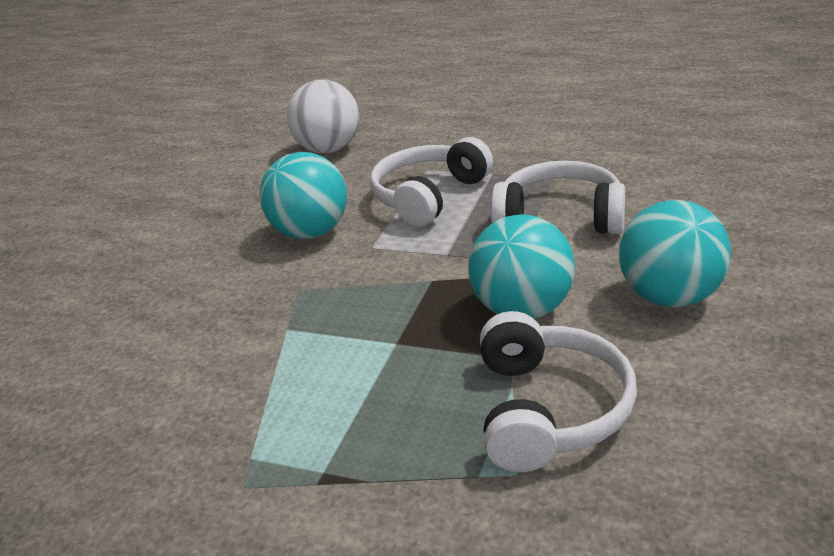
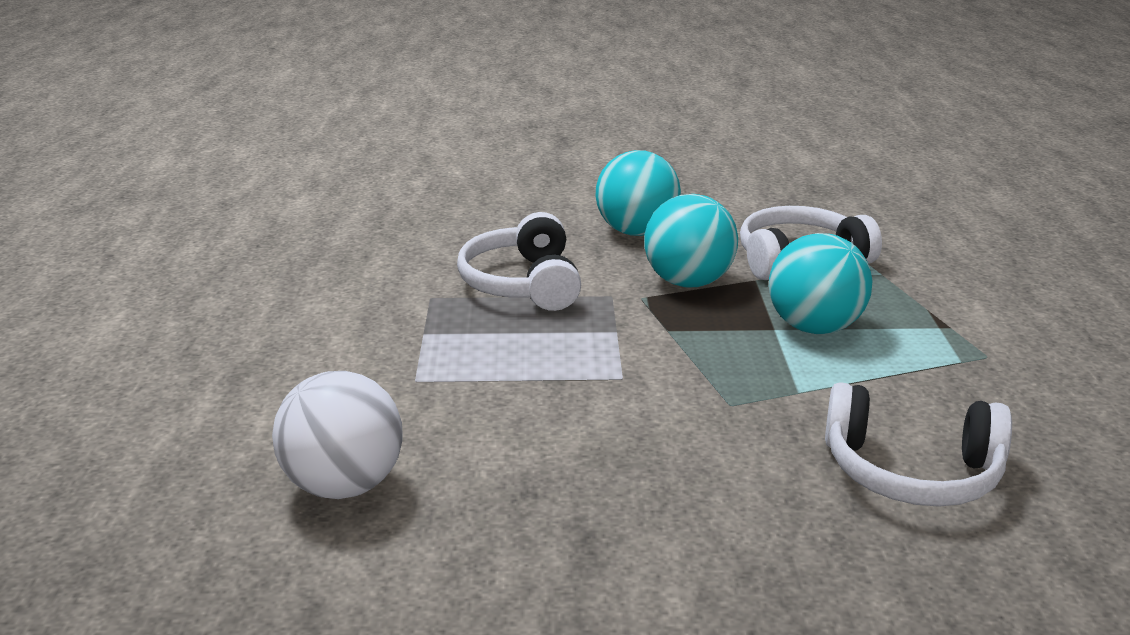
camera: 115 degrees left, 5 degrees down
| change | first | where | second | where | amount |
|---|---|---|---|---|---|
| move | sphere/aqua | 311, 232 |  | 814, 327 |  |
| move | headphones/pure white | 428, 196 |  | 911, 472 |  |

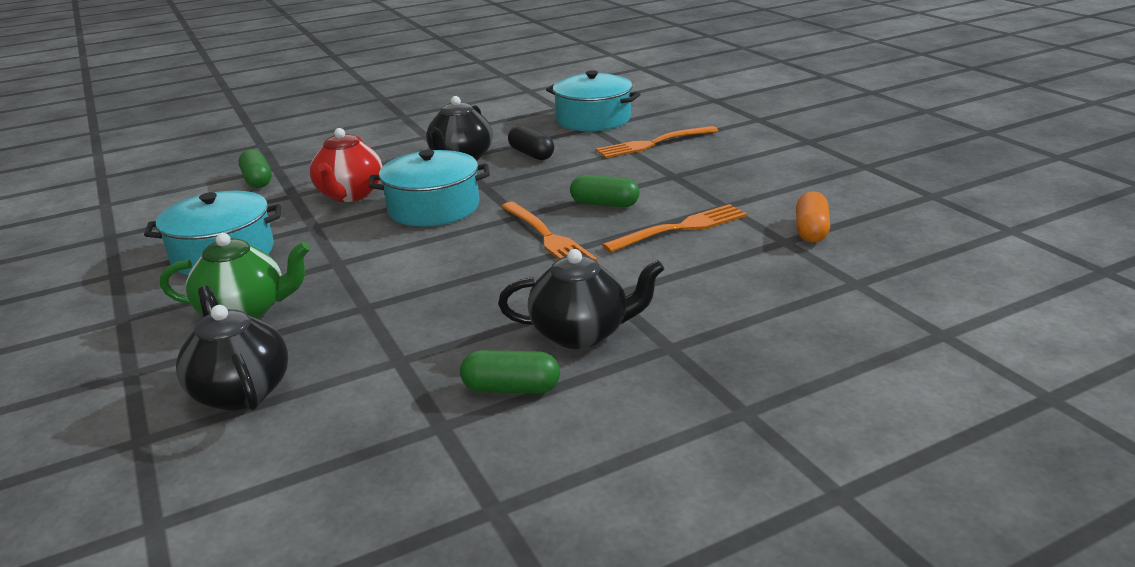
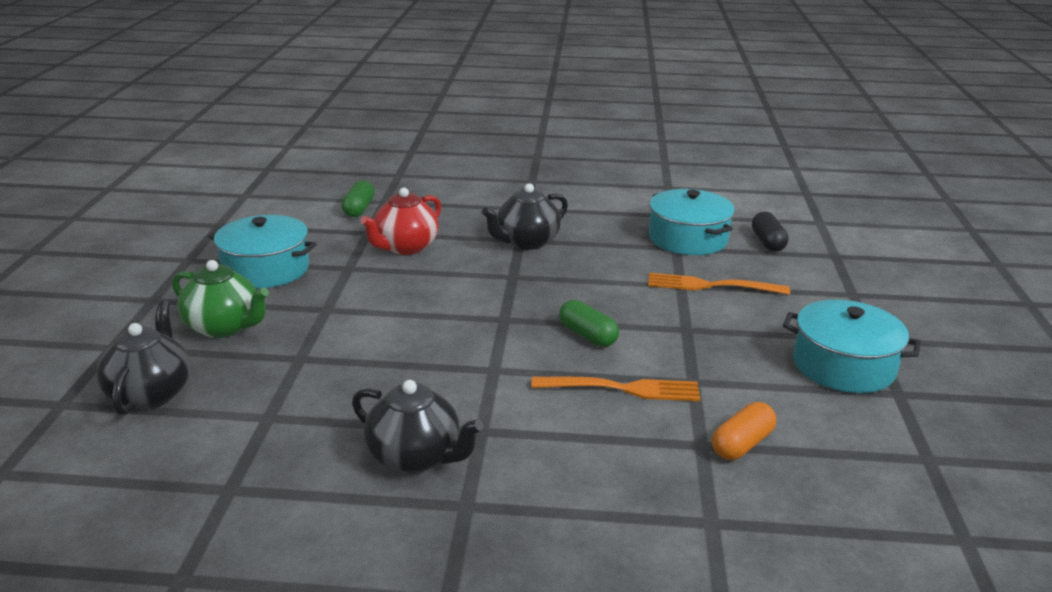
camera: 30 degrees right, 0 degrees up
| change | first | where | second | where | amount |
|---|---|---|---|---|---|
| delete | pill/emerald | 511, 388 |  |  |  |
| delete | dinner fork/orange | 547, 237 |  |  |  |
| move | pot/aqua | 433, 208 |  | 843, 366 |  |
| move | pill/jet-black | 531, 154 |  | 768, 242 |  |

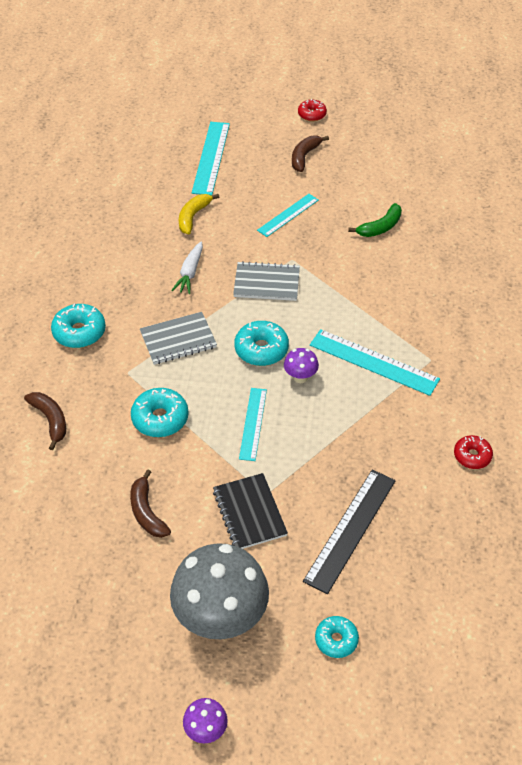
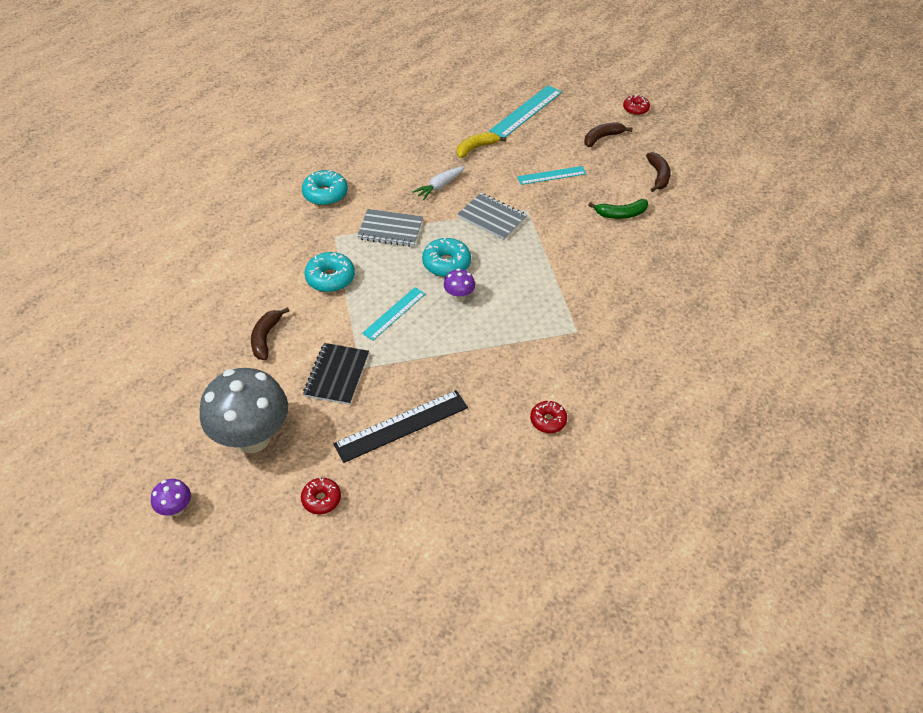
camera: 30 degrees right, 0 degrees up
| change | first | where | second | where | amount |
|---|---|---|---|---|---|
| delete | straightedge/aqua | 373, 362 |  |  |  |
| move | toy banana/dark brown | 50, 420 |  | 658, 176 |  |
| recolor | donut/aqua | 336, 640 | donut/red | 321, 499 |  |

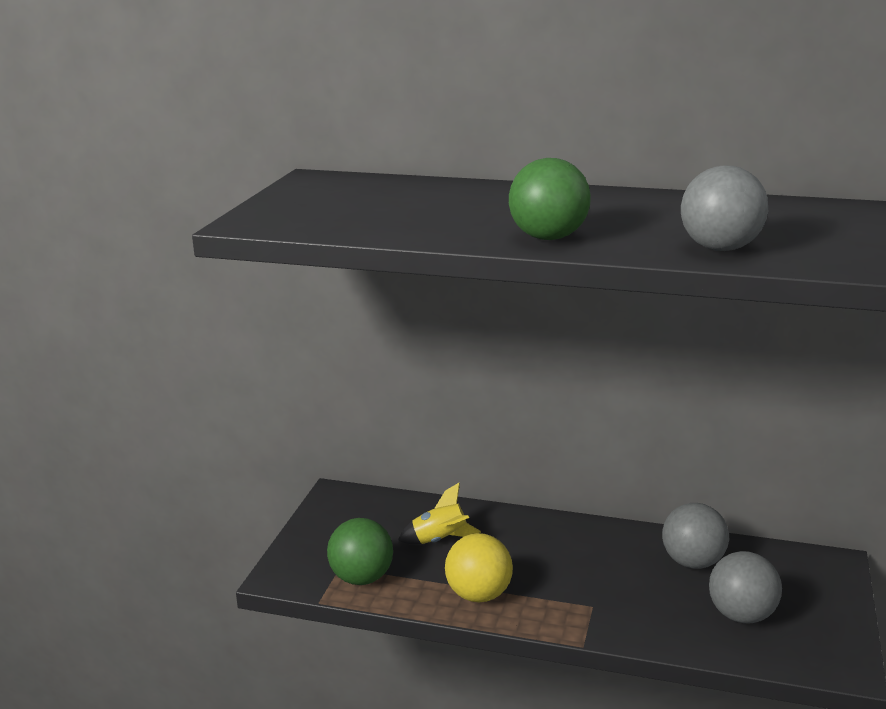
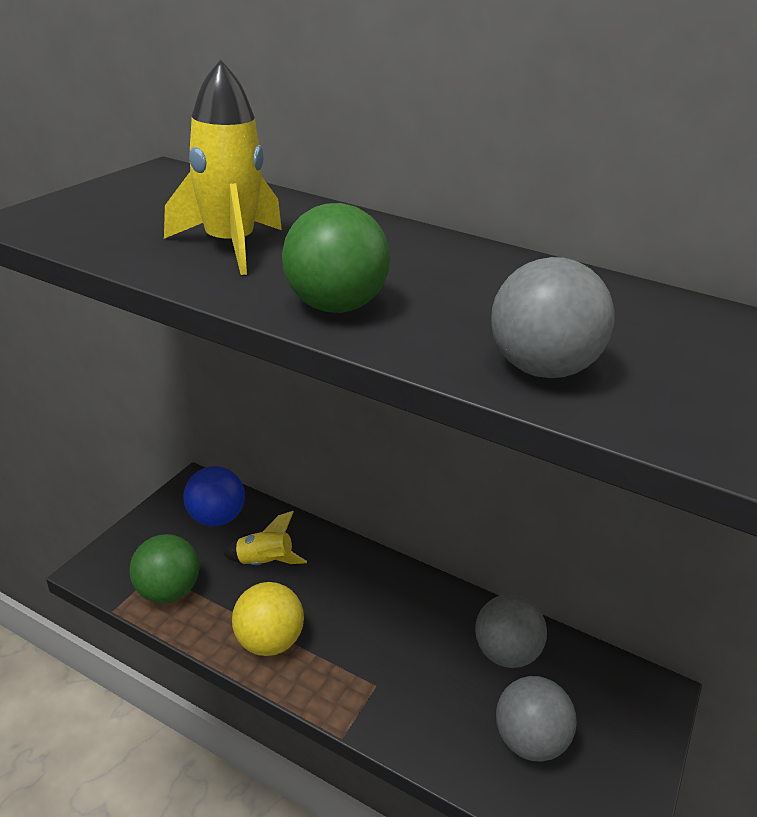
camera: 10 degrees right, 10 degrees up
| change | first | where | second | where | amount |
|---|---|---|---|---|---|
| insert |  |  | toy rocket/yellow | 230, 246 |  |
| insert |  |  | sphere/blue | 216, 518 |  |

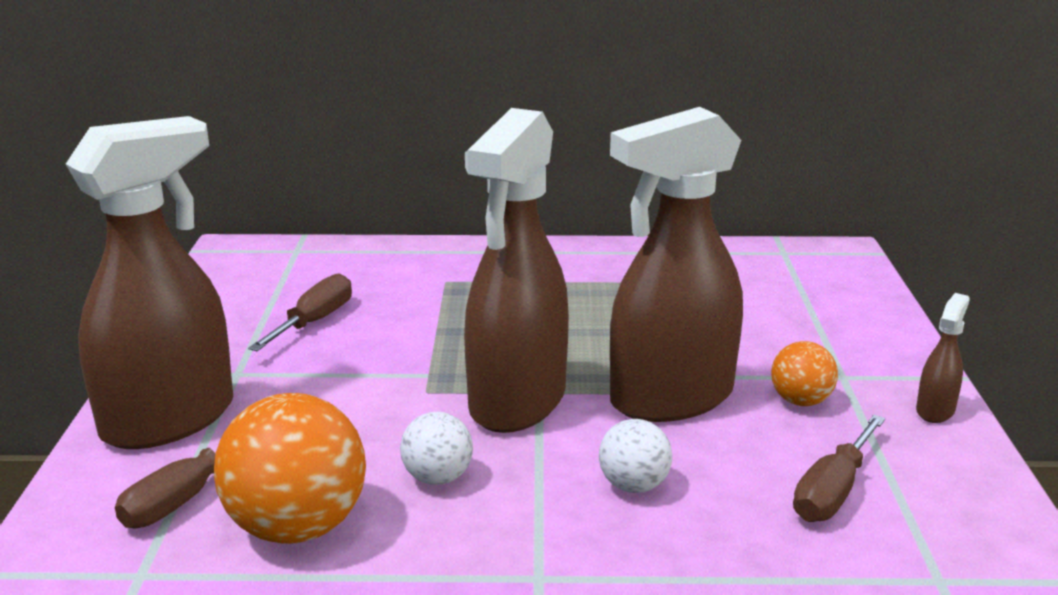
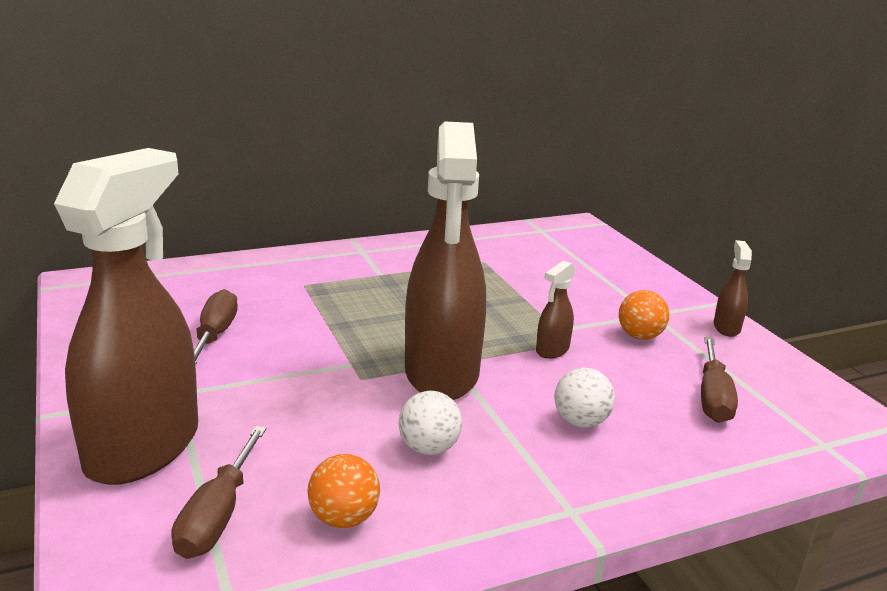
camera: 25 degrees left, 0 degrees up
| change | first | where | second | where | amount |
|---|---|---|---|---|---|
| resize | sphere/orange | 297, 527 |  | 344, 518 | x0.53 |
| resize | sprayer/dark brown | 670, 398 |  | 552, 350 | x0.40 |

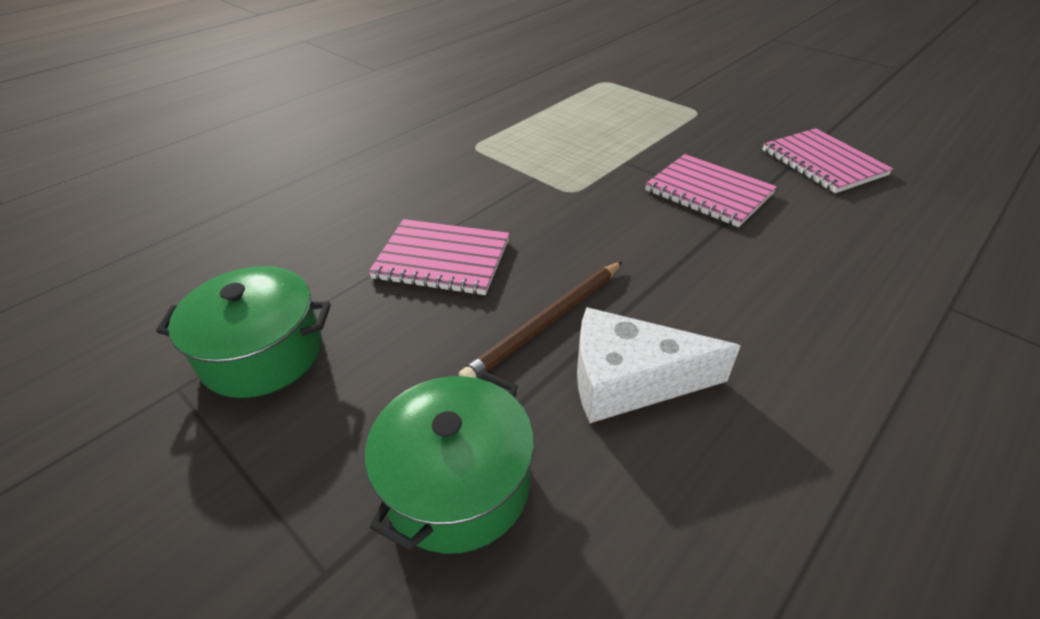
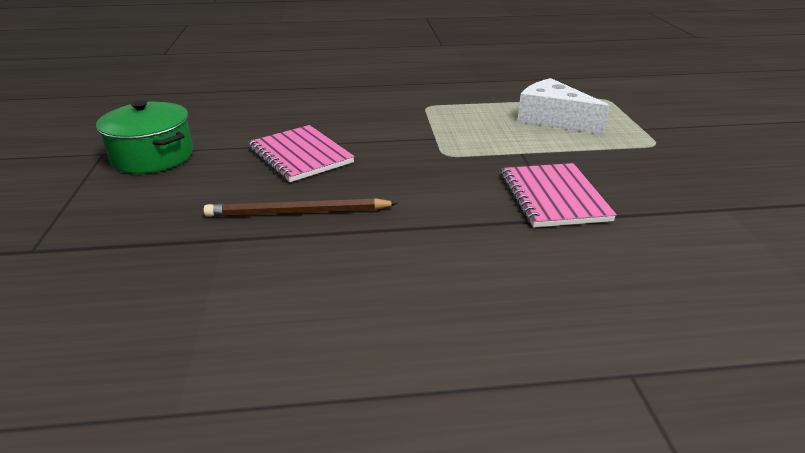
camera: 40 degrees right, 10 degrees down
| change | first | where | second | where | amount |
|---|---|---|---|---|---|
| delete | pot/emerald | 457, 483 |  |  |  |
| delete | exercise book/pink | 823, 163 |  |  |  |
| move | piece of cheese/pure white | 629, 380 |  | 553, 119 |  |

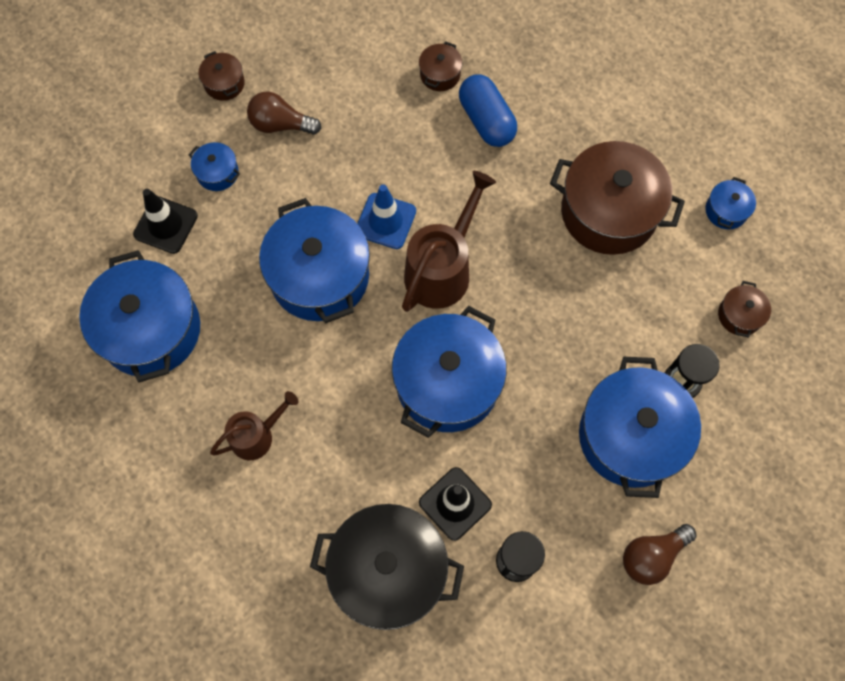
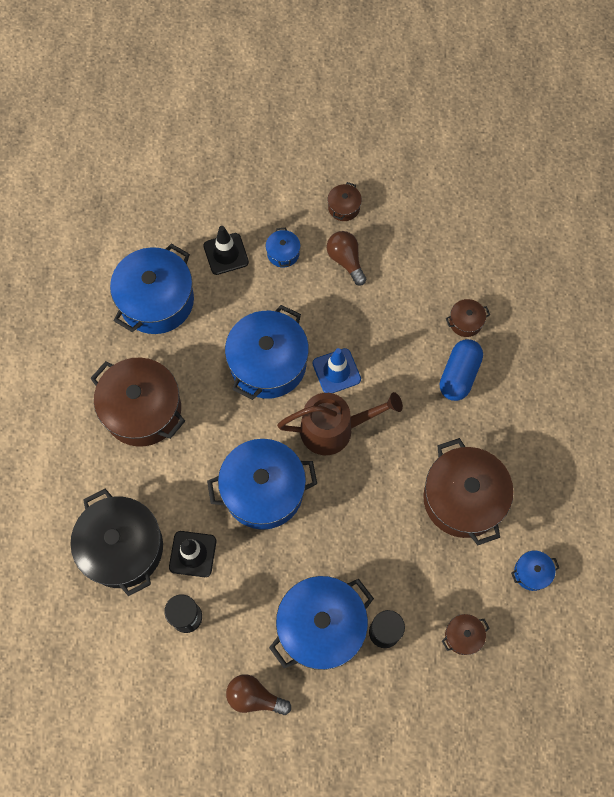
camera: 50 degrees right, 0 degrees up
| change | first | where | second | where | amount |
|---|---|---|---|---|---|
| replace | watering pot/dark brown | 257, 435 | pot/dark brown | 142, 410 |  |

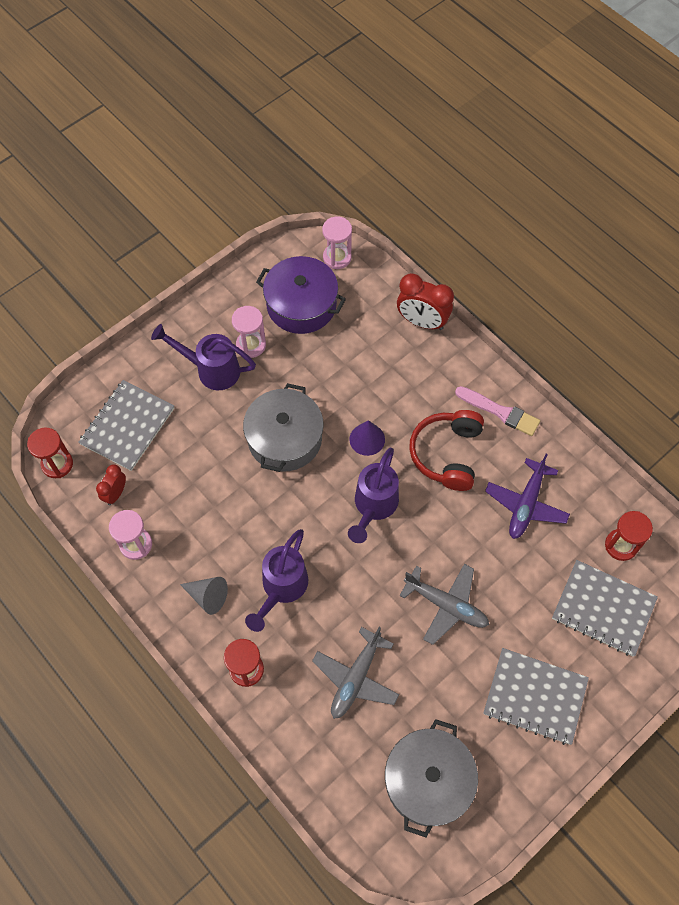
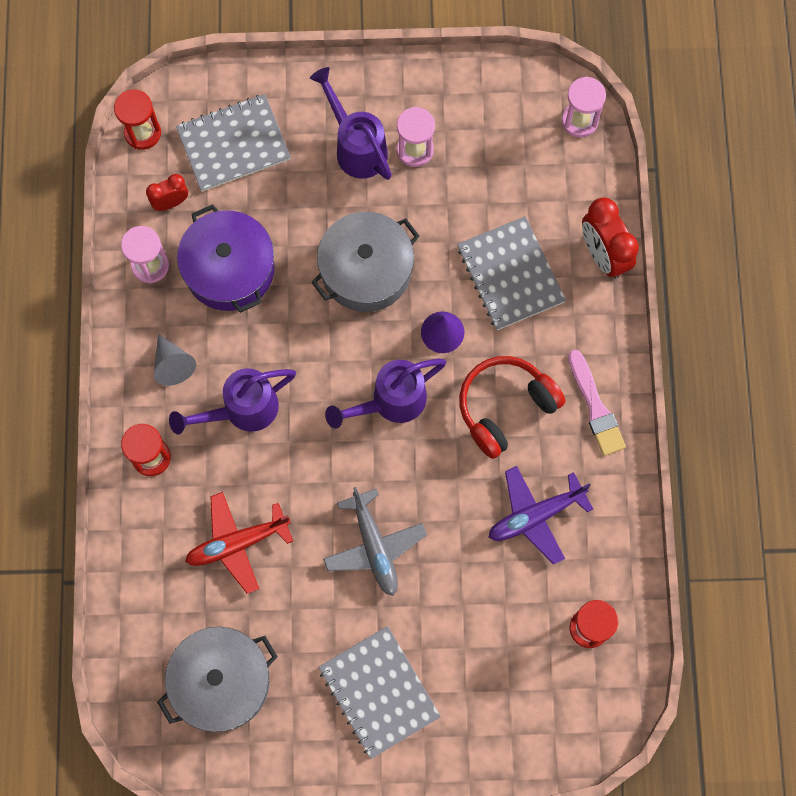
camera: 40 degrees right, 10 degrees up
| change | first | where | second | where | amount |
|---|---|---|---|---|---|
| move | pot/royal purple | 301, 305 |  | 229, 269 |  |
| move | exercise book/ash-grey | 603, 609 |  | 510, 274 |  |
| recolor | aeroplane/ash-grey | 356, 678 | aeroplane/red | 237, 543 |  |

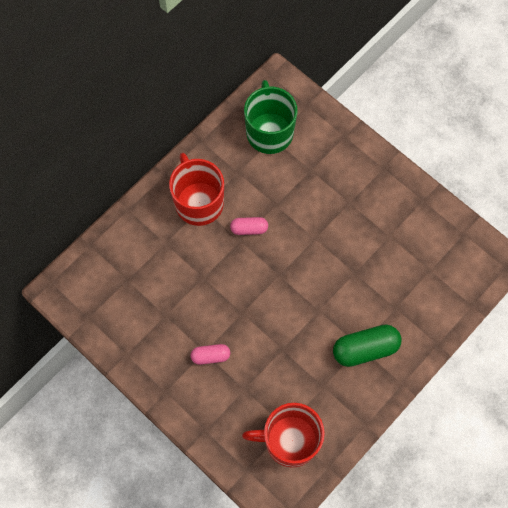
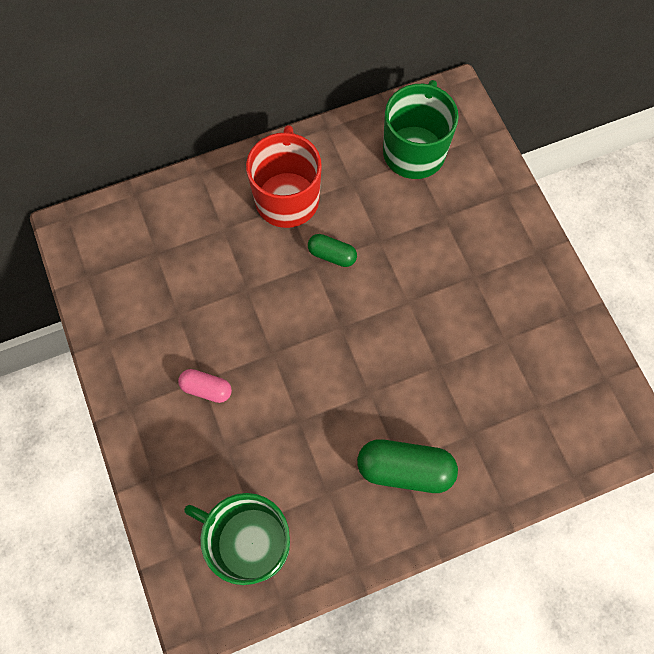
camera: 25 degrees right, 0 degrees up
| change | first | where | second | where | amount |
|---|---|---|---|---|---|
| recolor | pill/pink | 249, 229 | pill/emerald | 332, 255 |  |
| recolor | mug/red | 289, 440 | mug/emerald | 250, 542 |  |

